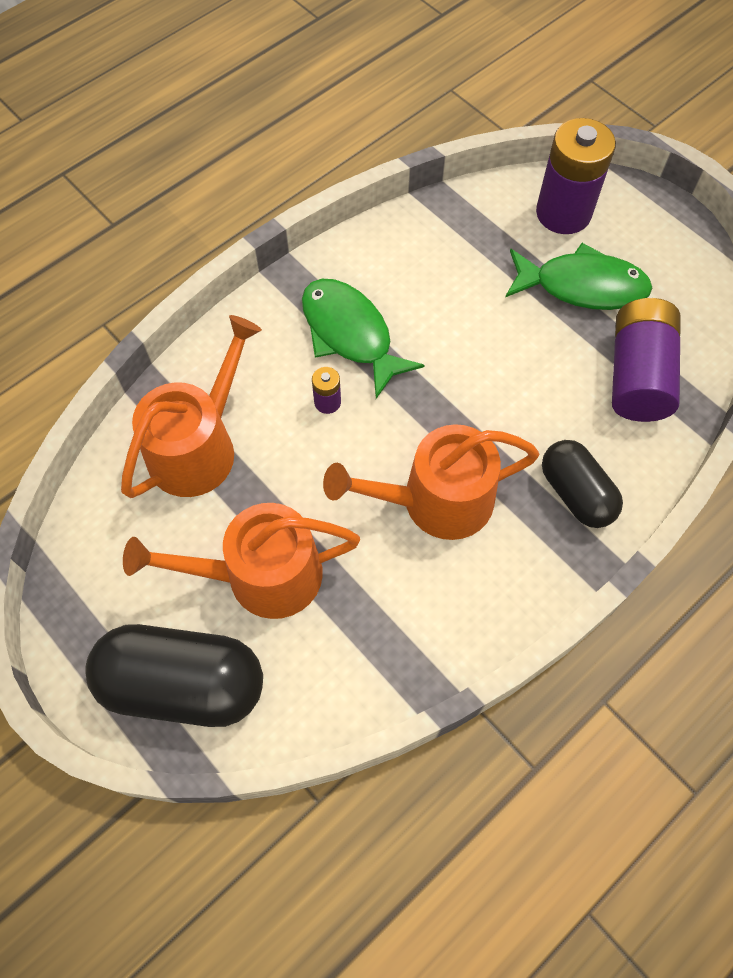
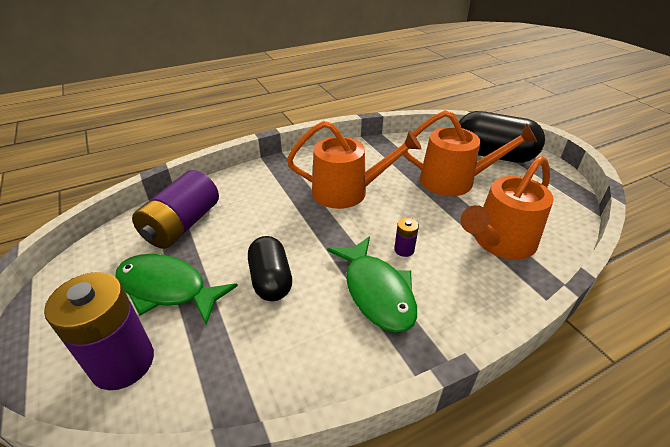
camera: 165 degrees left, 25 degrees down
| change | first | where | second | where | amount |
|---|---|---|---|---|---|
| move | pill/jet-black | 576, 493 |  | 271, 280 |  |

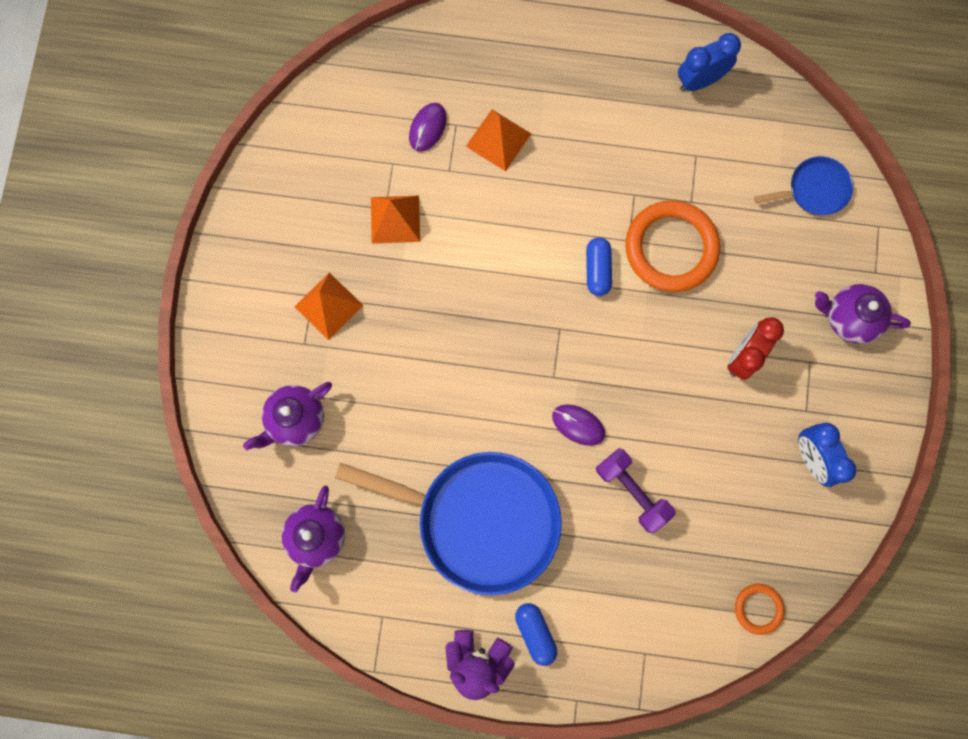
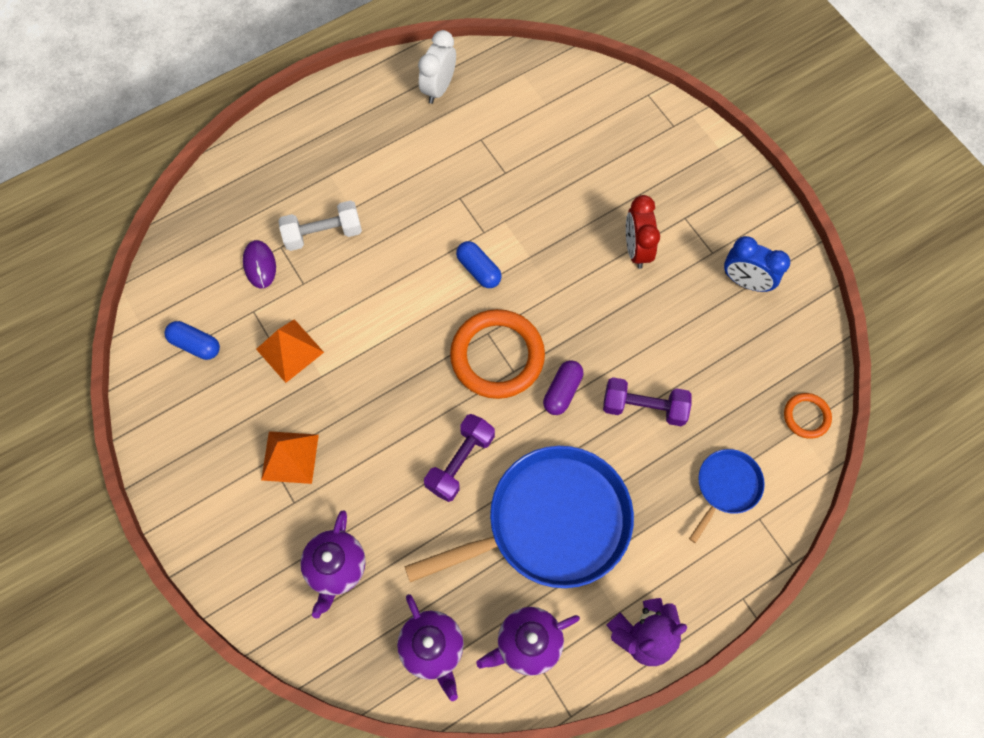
camera: 40 degrees left, 10 degrees down
| change | first | where | second | where | amount |
|---|---|---|---|---|---|
| insert |  |  | free weight/royal purple | 460, 462 |  |
| move | pill/blue | 535, 633 |  | 195, 345 |  |
| move | ring/orange | 671, 248 |  | 497, 356 |  |
| move | frying pan/blue | 814, 189 |  | 726, 486 |  |
| move | china teapot/royal purple | 849, 318 |  | 528, 643 |  |
| replace | pyramid shape/orange | 498, 140 | free weight/pure white | 323, 234 |  |
| replace | mouse/royal purple | 578, 425 | pill/royal purple | 562, 391 |  |
| recolor | alarm clock/blue | 699, 81 | alarm clock/pure white | 439, 88 |  |

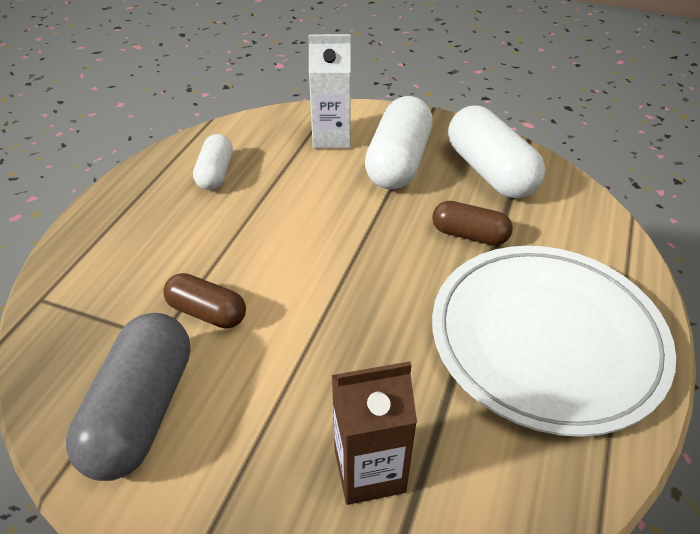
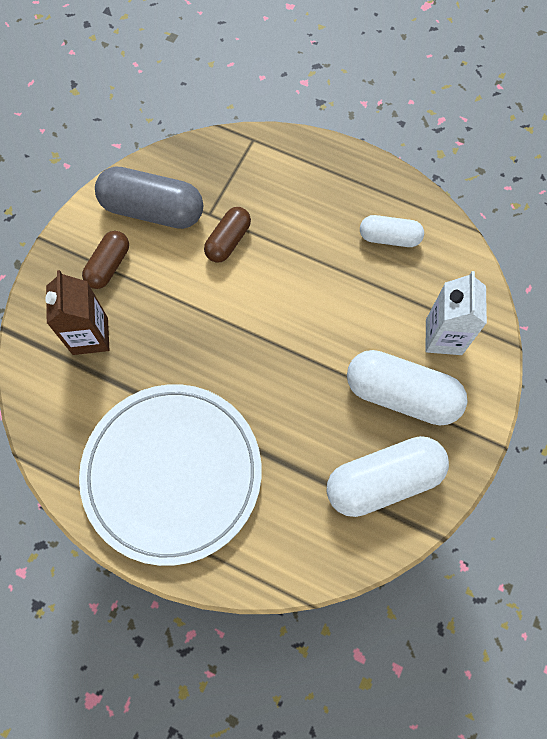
camera: 95 degrees right, 25 degrees up
| change | first | where | second | where | amount |
|---|---|---|---|---|---|
| move | pill/dark brown | 469, 235 |  | 109, 266 |  |

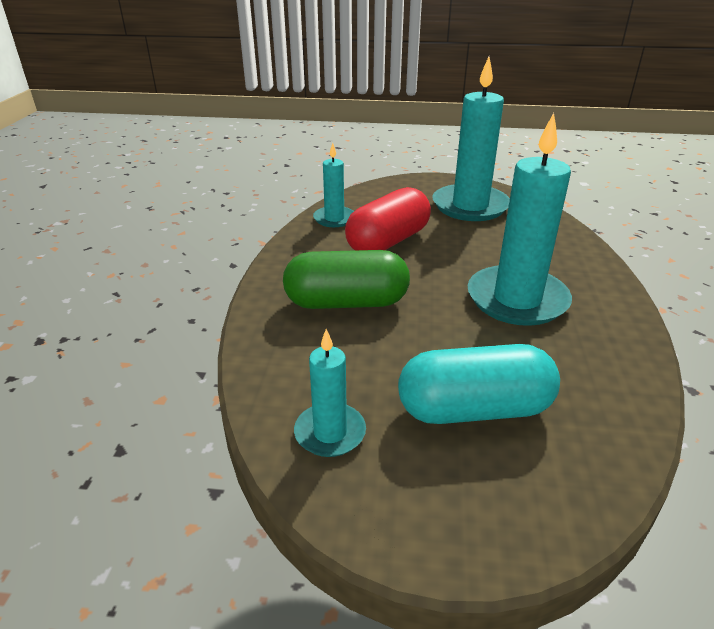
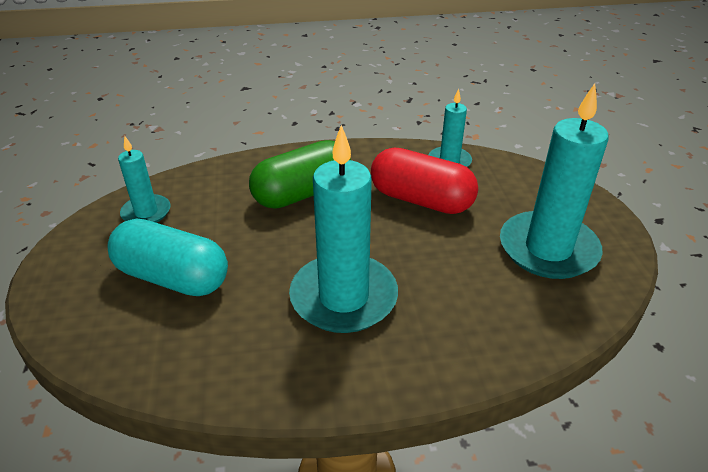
camera: 75 degrees right, 5 degrees up
| change | first | where | second | where | amount |
|---|---|---|---|---|---|
| rotate | pill/emerald | 346, 302 |  | 302, 193 | 75 degrees clockwise |
| rotate | pill/aqua | 474, 409 |  | 172, 277 | 45 degrees counterclockwise |

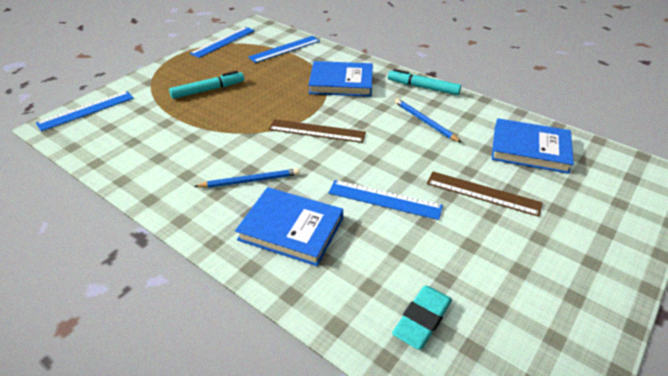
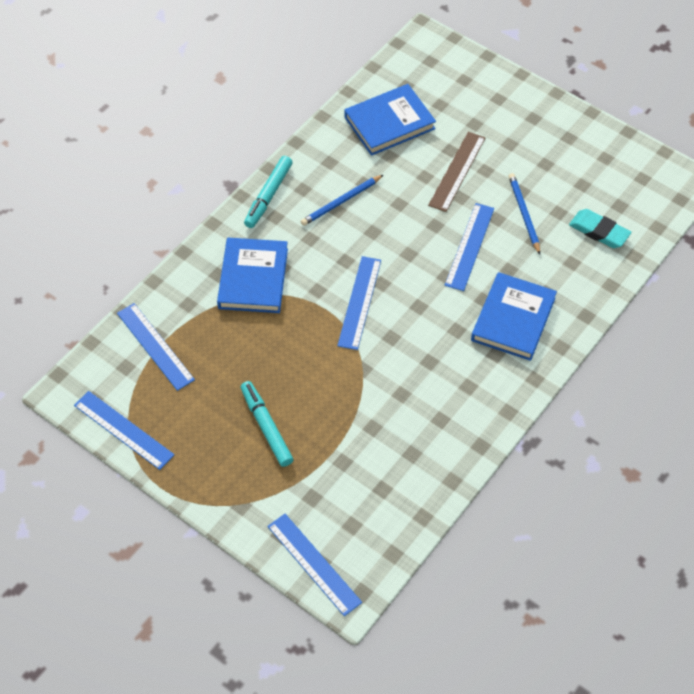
camera: 90 degrees left, 15 degrees up
| change | first | where | second | where | amount |
|---|---|---|---|---|---|
| move | pencil/blue | 250, 181 |  | 524, 214 |  |
| recolor | straightedge/dark brown | 317, 131 | straightedge/blue | 360, 302 |  |
| rotate | hardback/blue | 530, 149 |  | 389, 123 | 45 degrees clockwise |

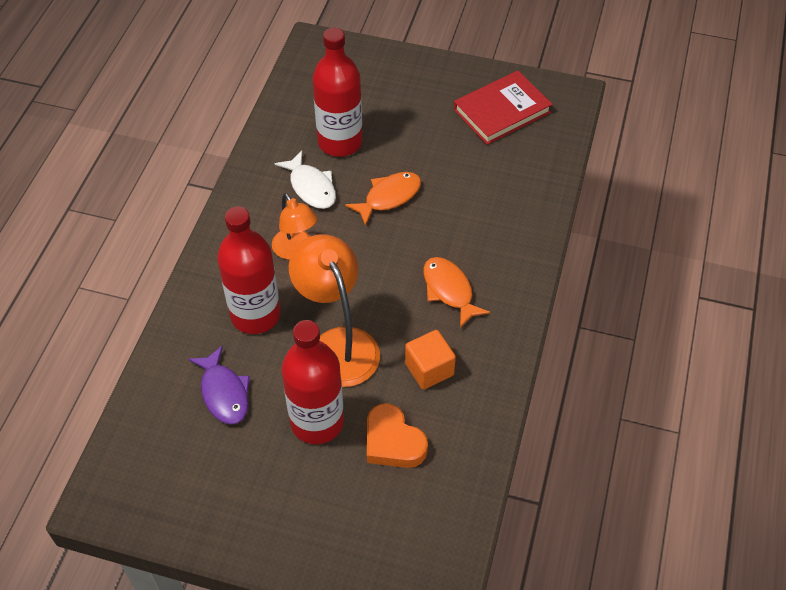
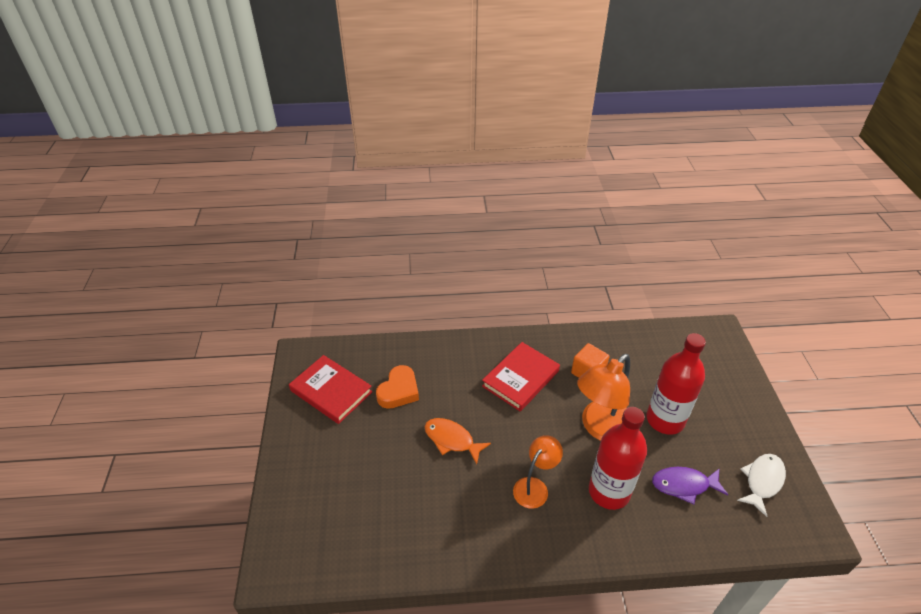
camera: 110 degrees left, 10 degrees down
| change | first | where | second | where | amount |
|---|---|---|---|---|---|
| delete | drink bottle/red | 340, 142 |  |  |  |
| move | fish figure/pure white | 311, 187 |  | 762, 481 |  |
| move | heart shape/orange | 393, 442 |  | 399, 391 |  |
| replace | fish figure/orange | 449, 290 | hardback/red | 520, 378 |  |
| rotate | fish figure/royal purple | 224, 393 |  | 684, 485 | 135 degrees counterclockwise |

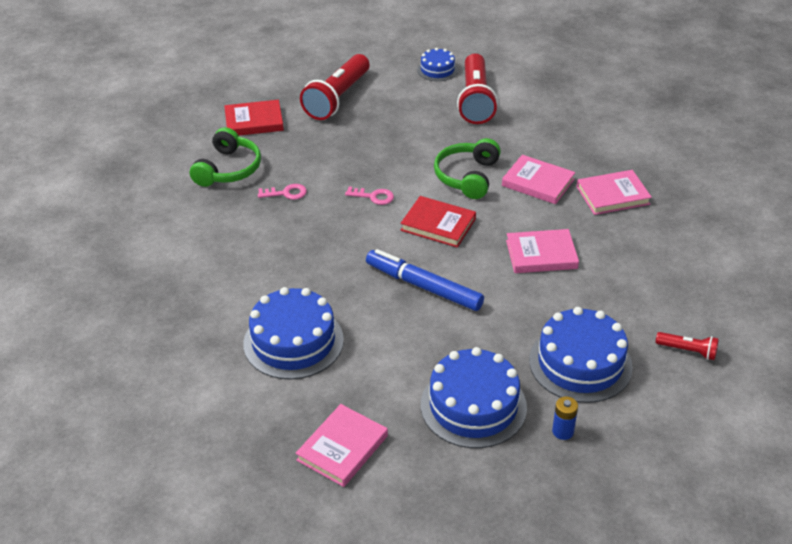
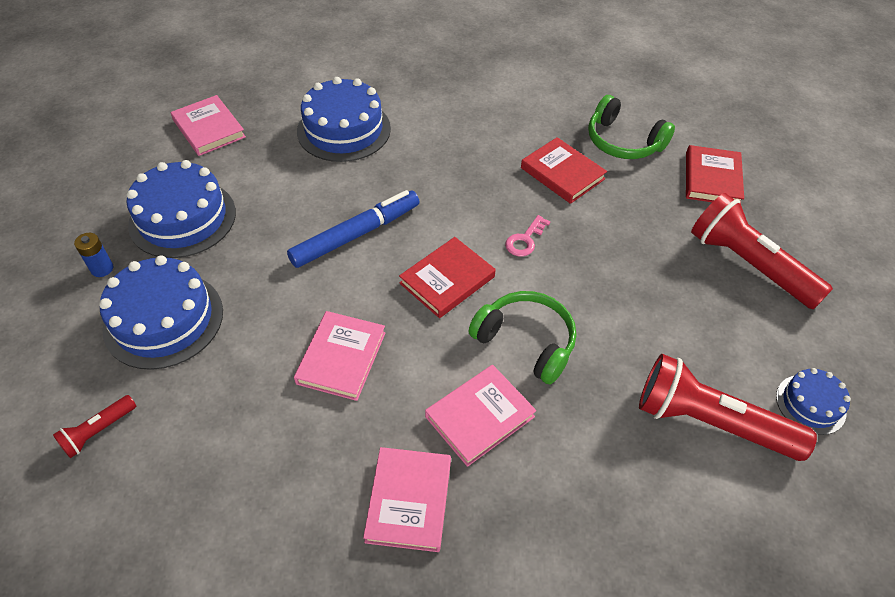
camera: 110 degrees right, 10 degrees up
| change | first | where | second | where | amount |
|---|---|---|---|---|---|
| replace | door key/pink | 286, 193 | hardback/red | 562, 173 |  |

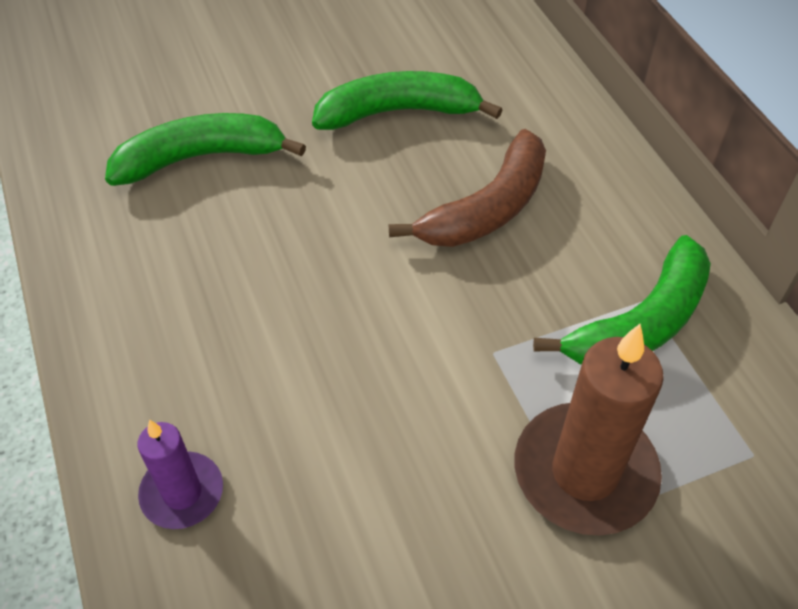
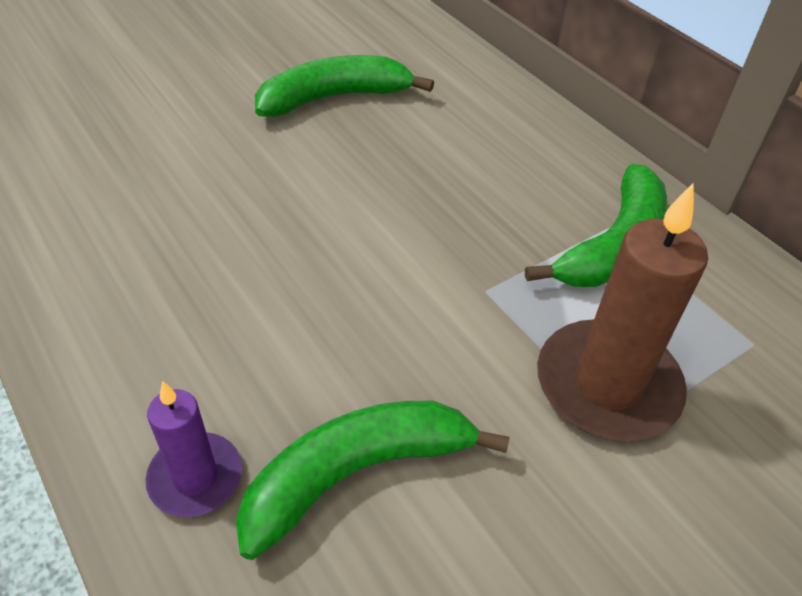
camera: 15 degrees left, 5 degrees down
| change | first | where | second | where | amount |
|---|---|---|---|---|---|
| delete | toy banana/dark brown | 488, 208 |  |  |  |
| move | toy banana/emerald | 200, 158 |  | 355, 473 |  |

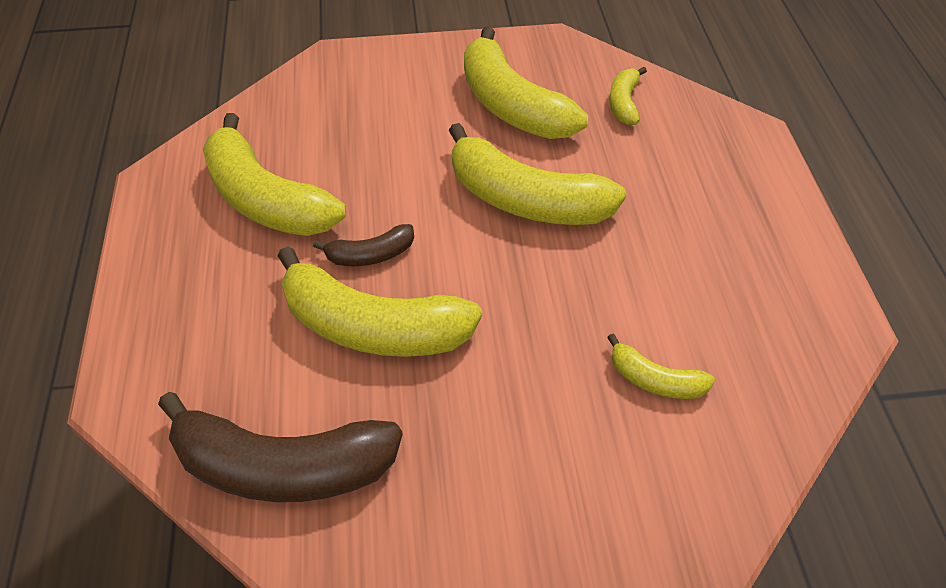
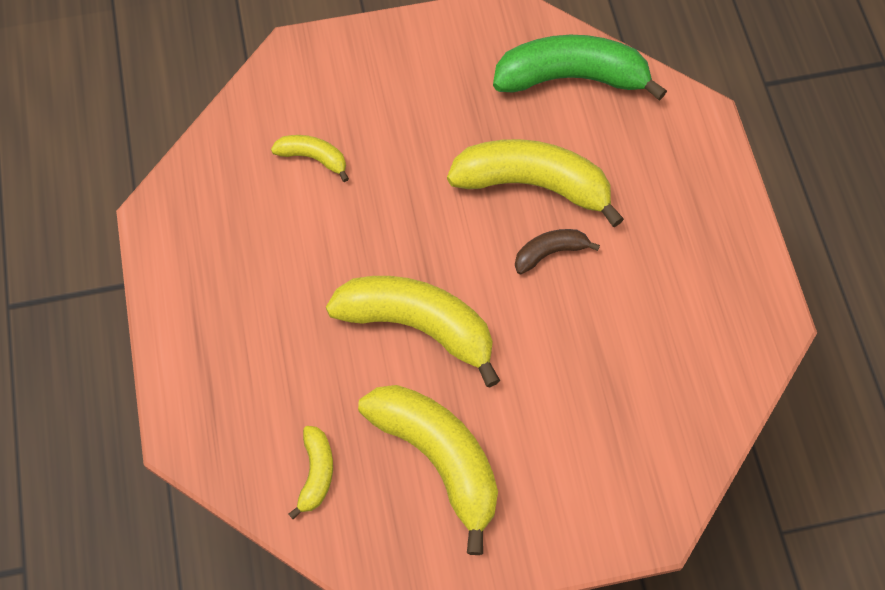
camera: 175 degrees right, 15 degrees up
| change | first | where | second | where | amount |
|---|---|---|---|---|---|
| delete | toy banana/yellow | 266, 200 |  |  |  |
| recolor | toy banana/dark brown | 282, 467 | toy banana/emerald | 571, 78 |  |

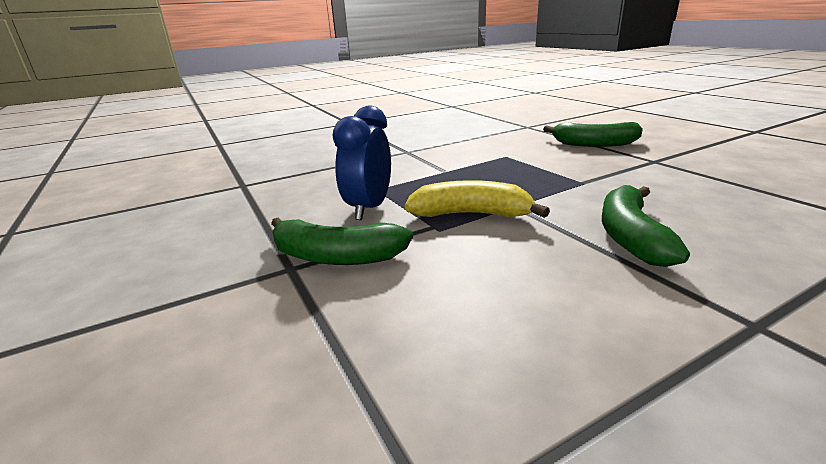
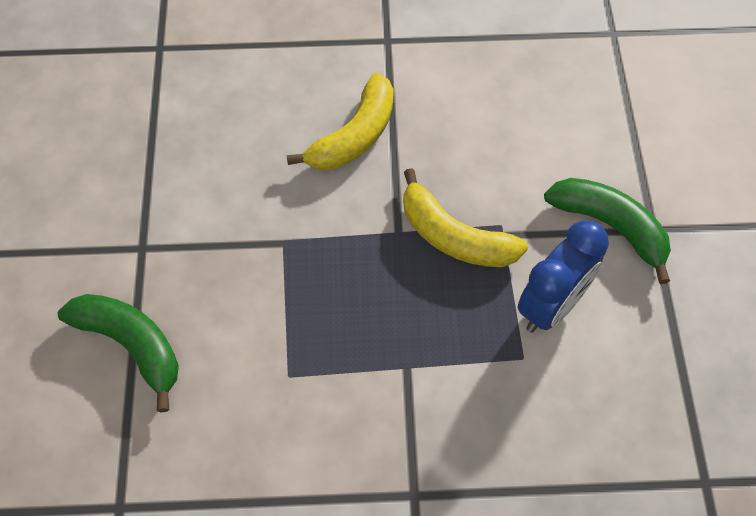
camera: 155 degrees left, 35 degrees up
| change | first | where | second | where | amount |
|---|---|---|---|---|---|
| recolor | toy banana/emerald | 630, 236 | toy banana/yellow | 354, 136 |  |

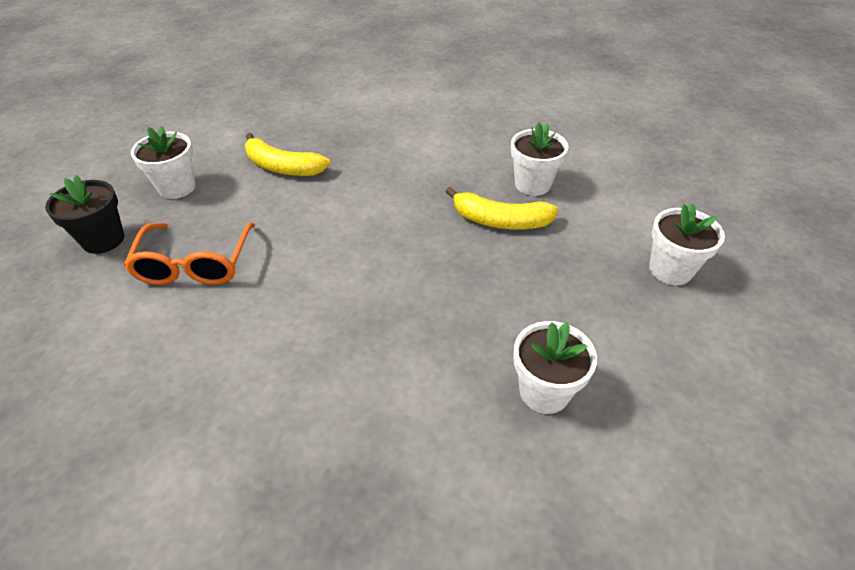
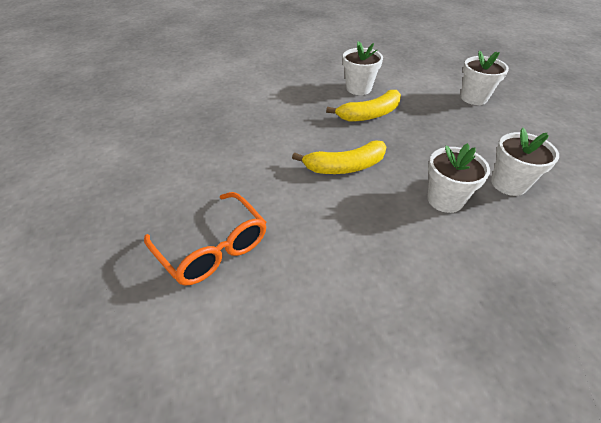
camera: 40 degrees left, 0 degrees up
| change | first | where | second | where | amount |
|---|---|---|---|---|---|
| delete | flower pot/jet-black | 103, 240 |  |  |  |
| move | flower pot/pure white | 177, 187 |  | 445, 200 |  |
| move | toy banana/yellow | 282, 167 |  | 345, 166 |  |

